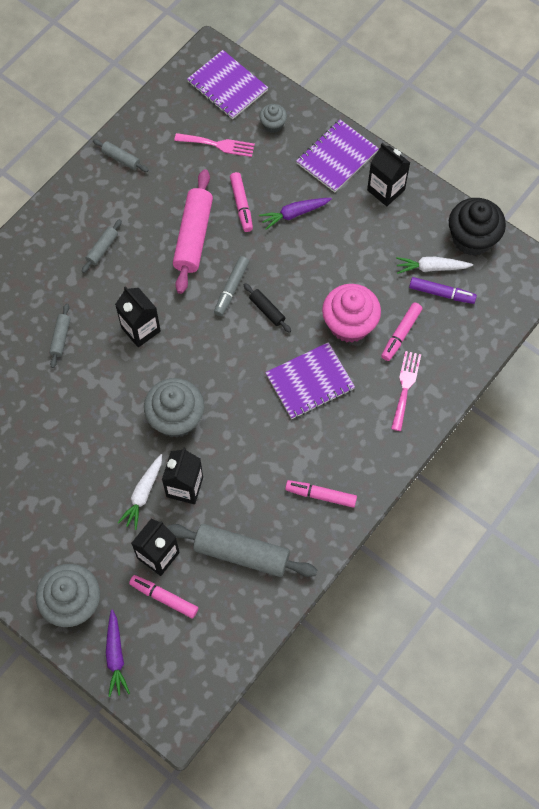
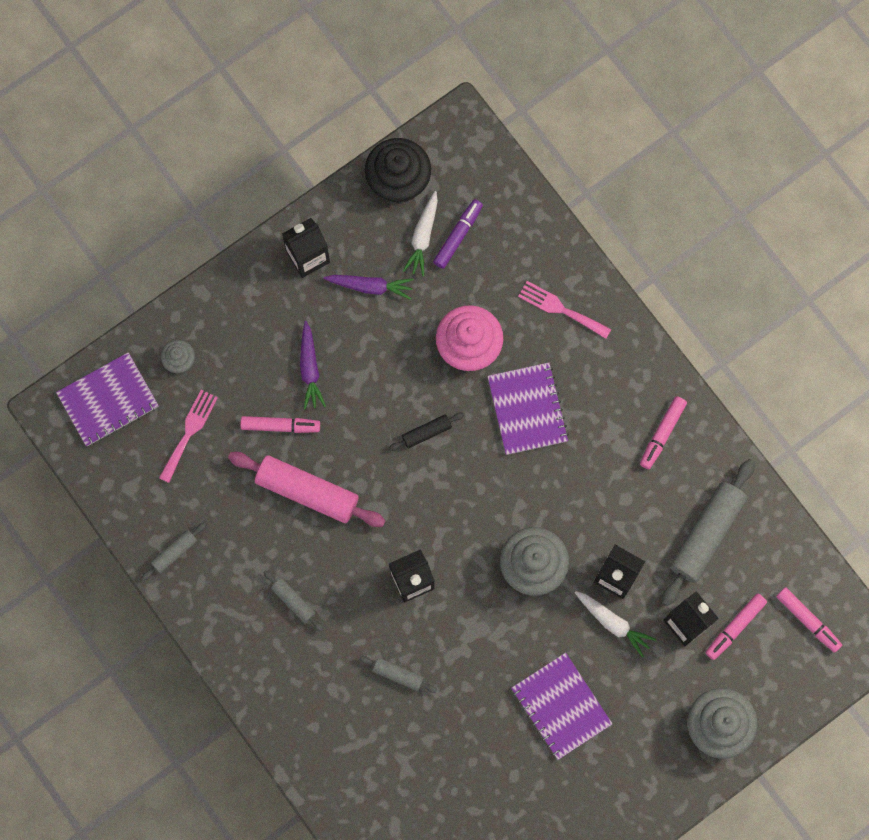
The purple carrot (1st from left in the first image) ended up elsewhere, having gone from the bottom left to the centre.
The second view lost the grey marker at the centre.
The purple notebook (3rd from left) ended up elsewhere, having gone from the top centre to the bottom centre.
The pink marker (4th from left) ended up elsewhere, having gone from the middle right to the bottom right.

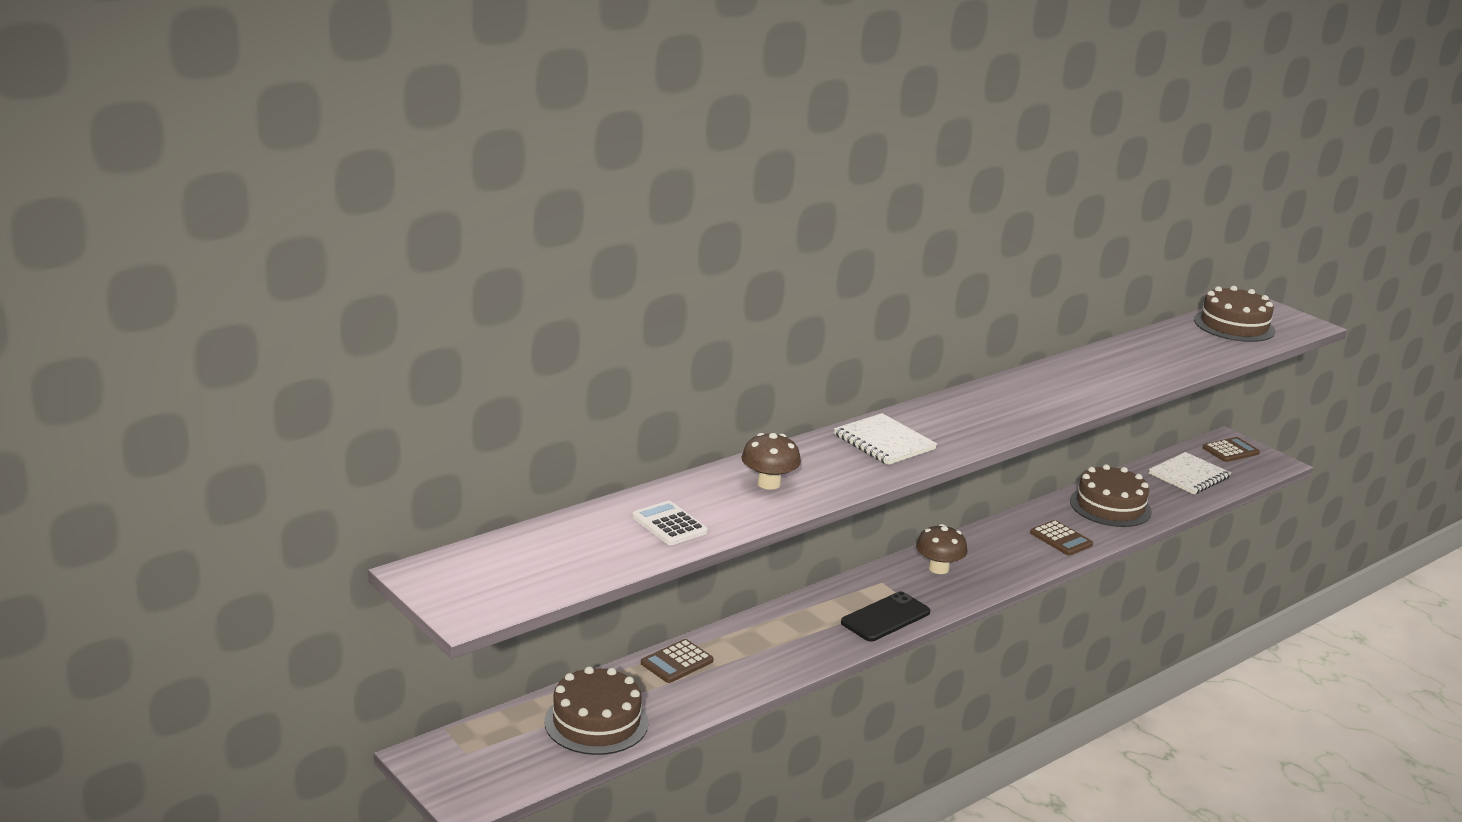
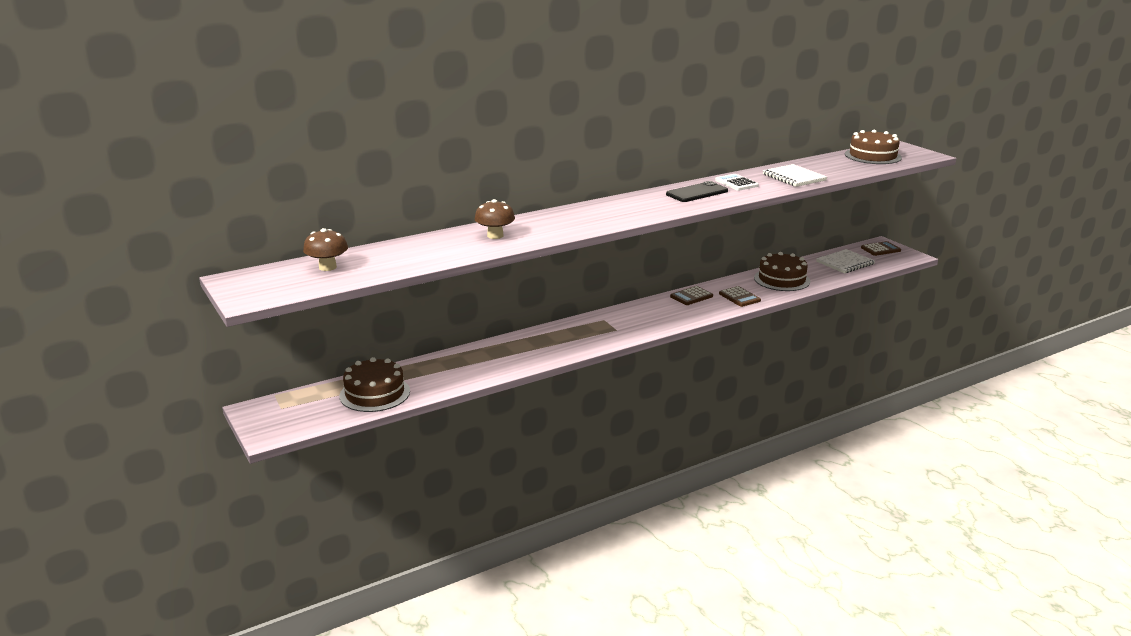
The white calculator ended up elsewhere, having gone from the centre to the top centre.
The brown calculator (1st from left) ended up elsewhere, having gone from the bottom centre to the centre.
The white notebook (1st from left) ended up elsewhere, having gone from the centre to the top right.
The black phone ended up elsewhere, having gone from the bottom centre to the top centre.
The brown mushroom (2nd from left in the first image) ended up elsewhere, having gone from the bottom centre to the middle left.

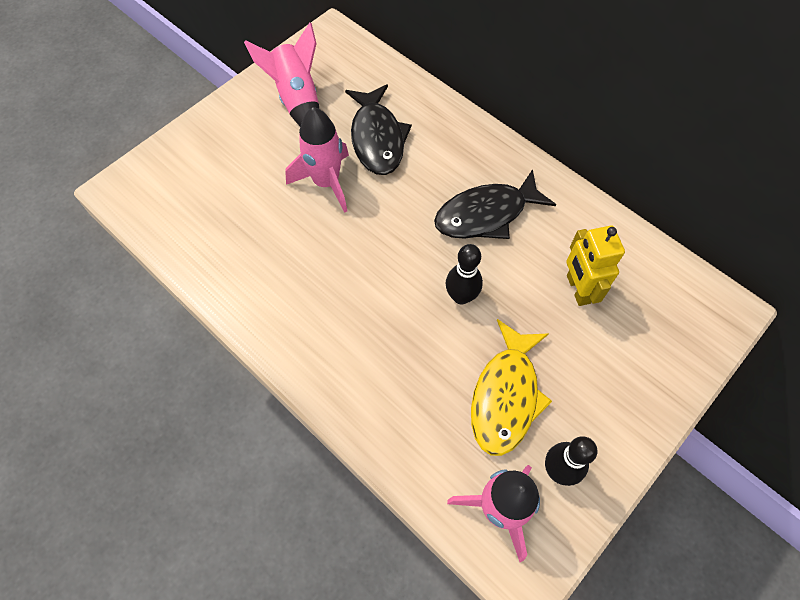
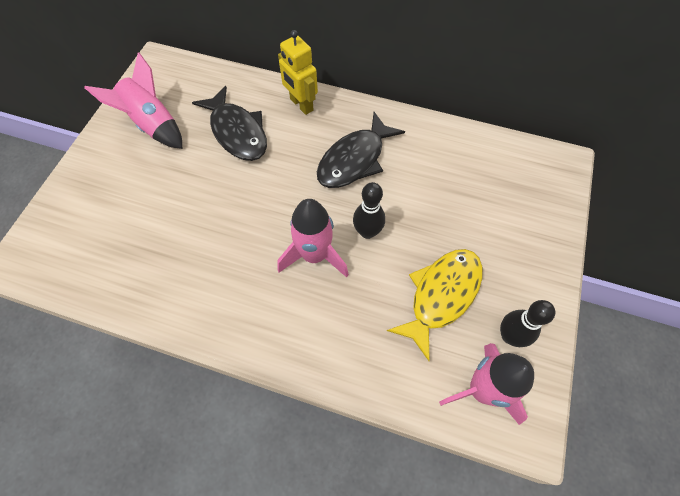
The pink rocket (2nd from left) ended up elsewhere, having gone from the top centre to the centre.
The yellow fish at the centre ended up facing another way, 135 degrees counterclockwise from before.
The yellow robot ended up elsewhere, having gone from the middle right to the top centre.

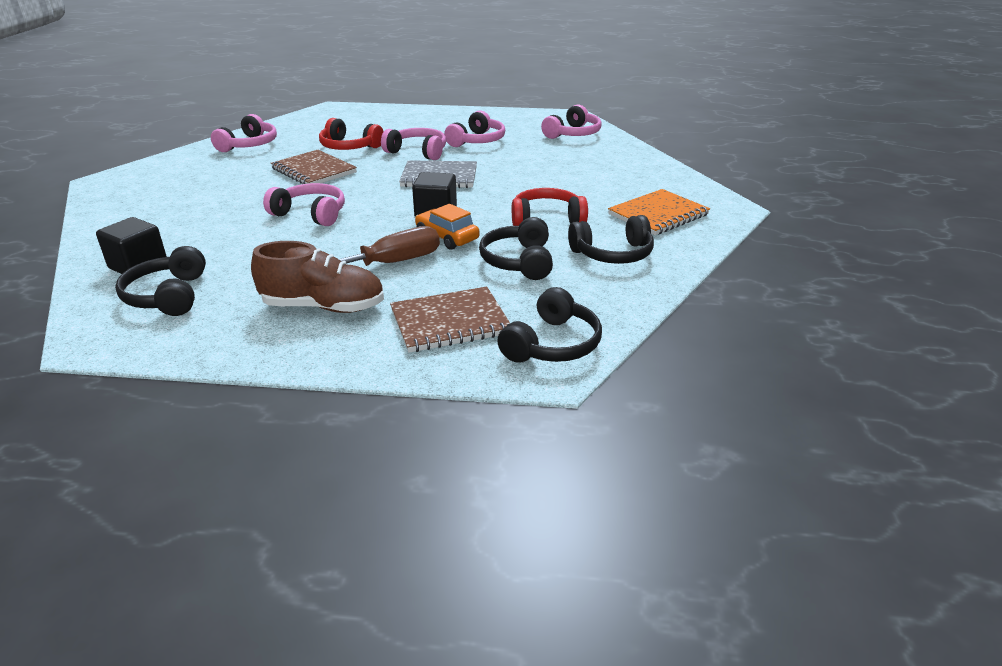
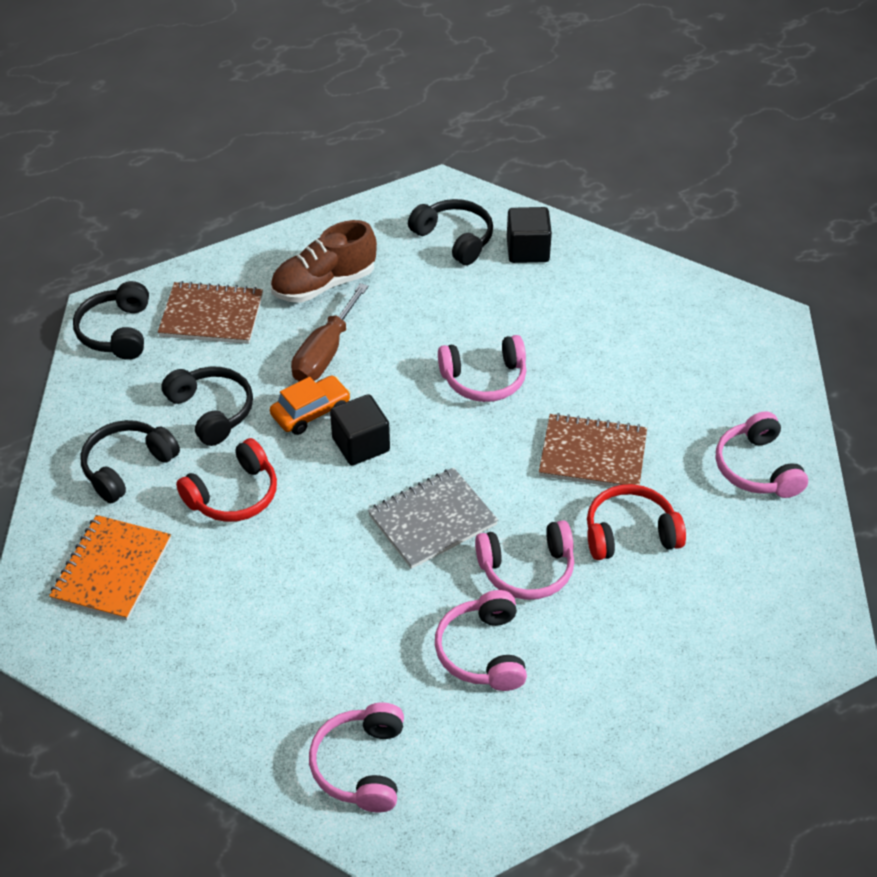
The brown notebook (2nd from left in the first image) at the centre ended up facing another way, 60 degrees clockwise from before.
The orange car at the centre ended up facing another way, 45 degrees counterclockwise from before.

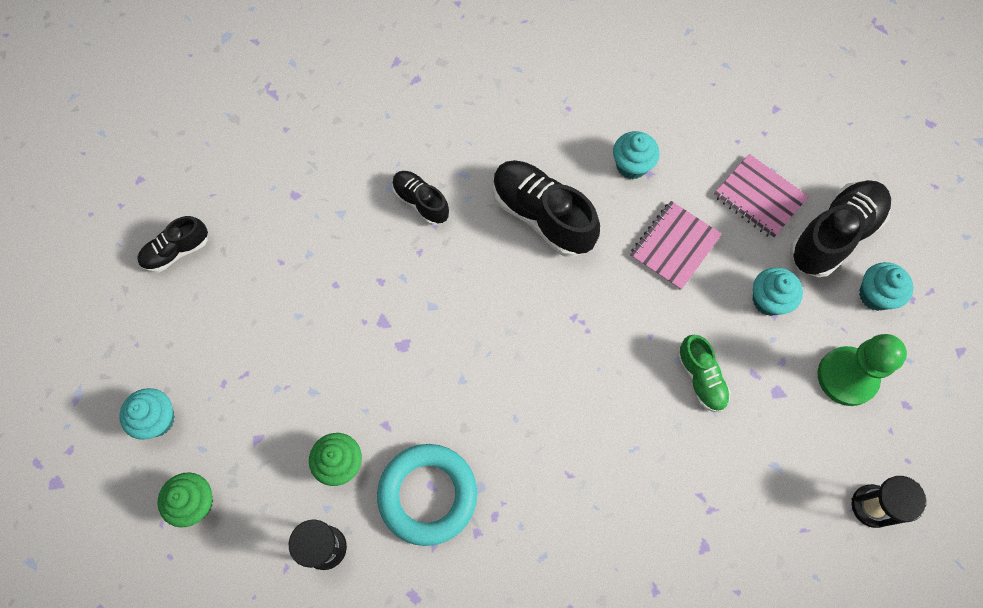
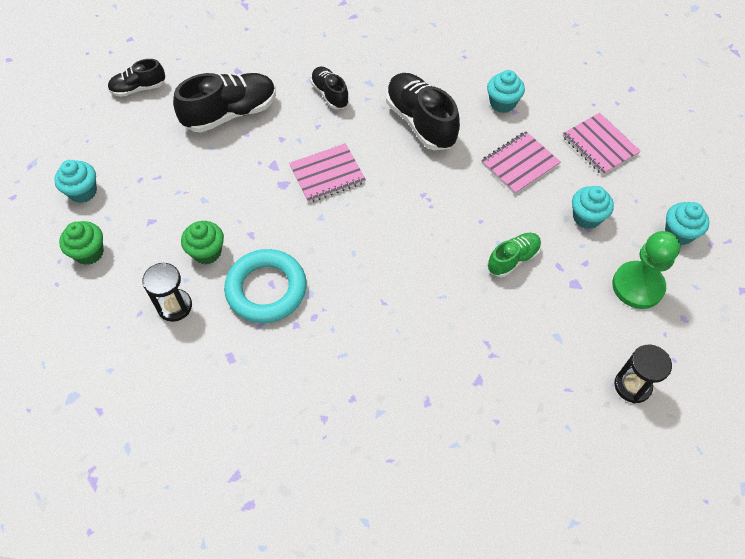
The green shoe at the middle right ended up facing another way, 120 degrees counterclockwise from before.
The black shoe (4th from left in the first image) ended up elsewhere, having gone from the middle right to the top left.
The second view gained the pink notebook (1st from left) at the top centre.

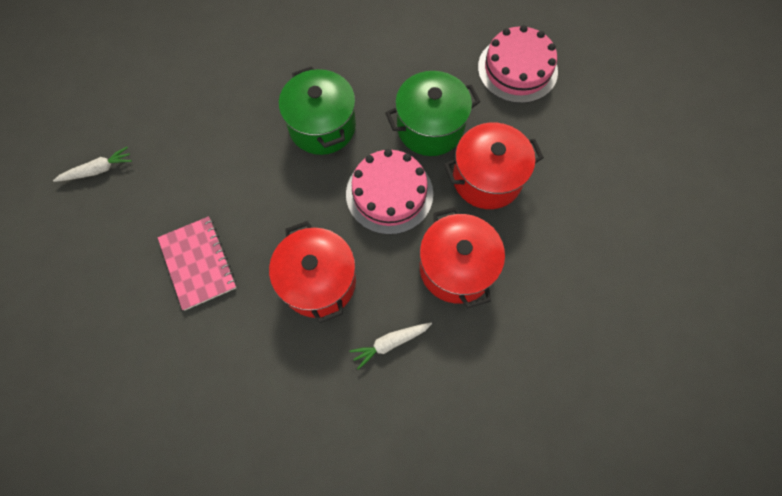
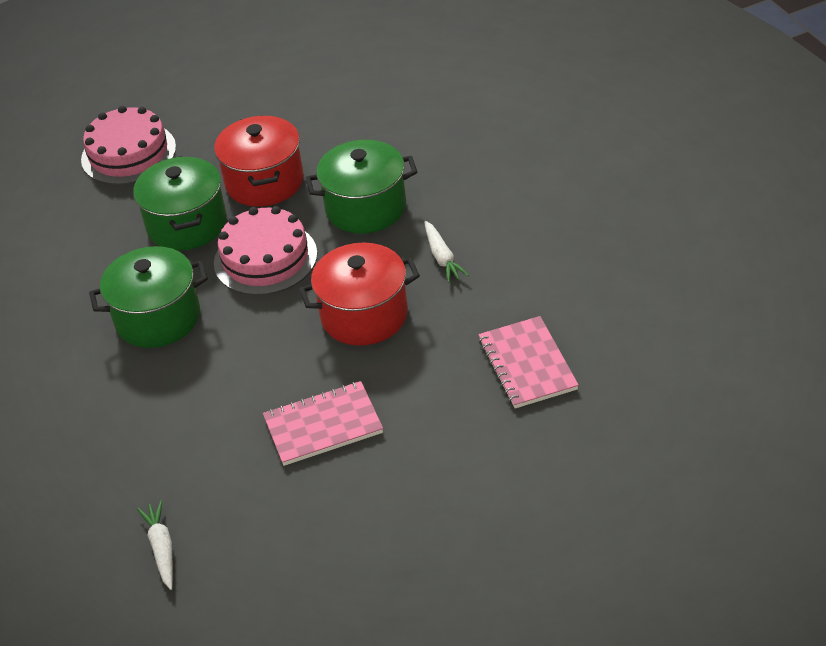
What was the red pot (2nd from left) at the centre turned into the green pot (3rd from left) at the top centre.
The second view gained the pink notebook (2nd from left) at the centre.

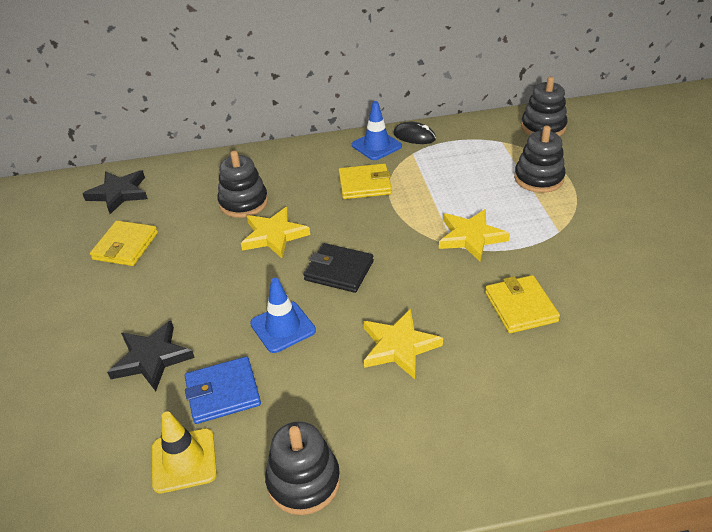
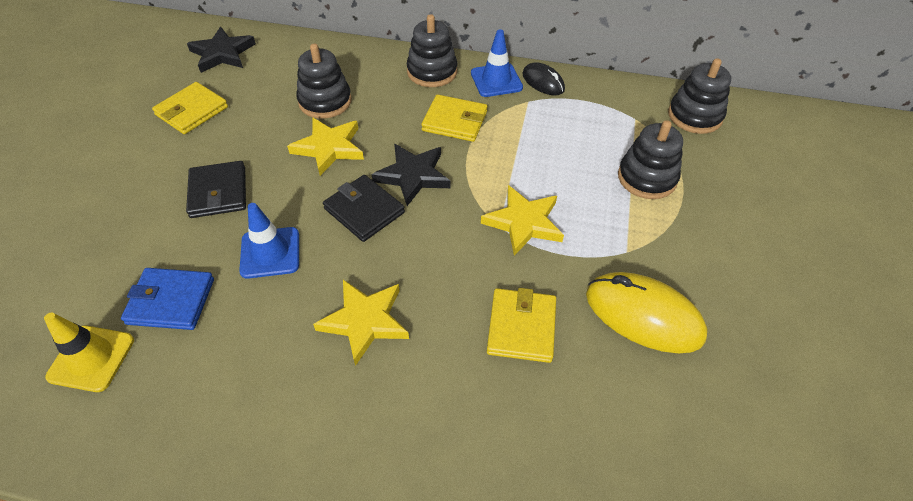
The black star (2nd from left) ended up elsewhere, having gone from the bottom left to the centre.
The black stacking toy (2nd from left) ended up elsewhere, having gone from the bottom centre to the top centre.
The second view gained the black wallet (1st from left) at the middle left.
The second view gained the yellow mouse at the middle right.

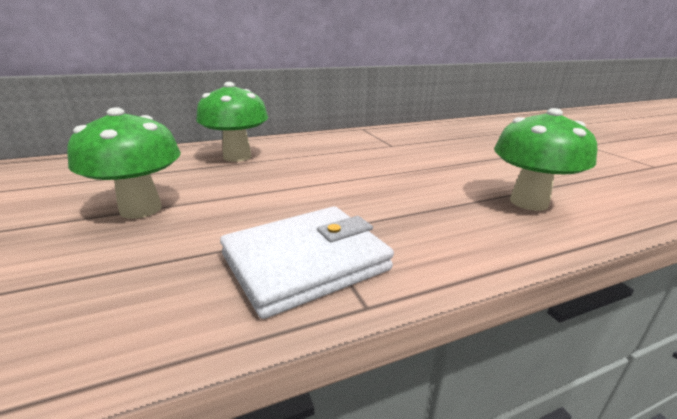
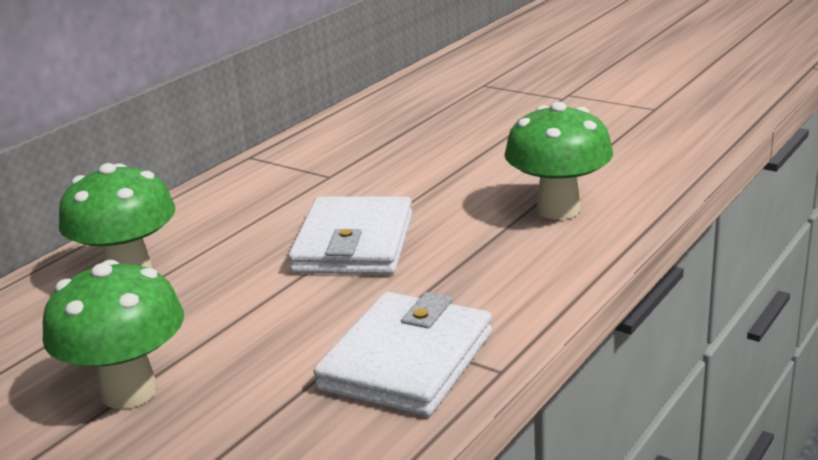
The second view gained the white wallet (1st from left) at the centre.

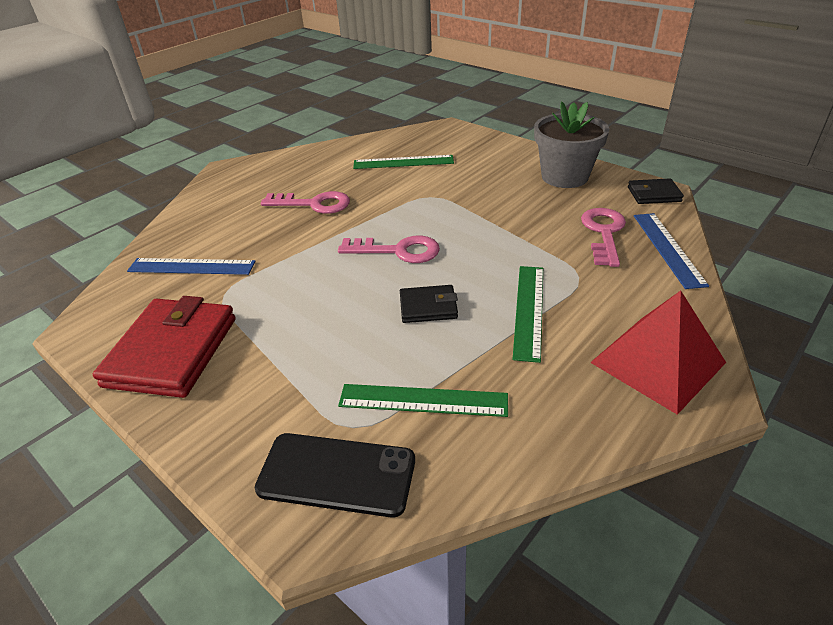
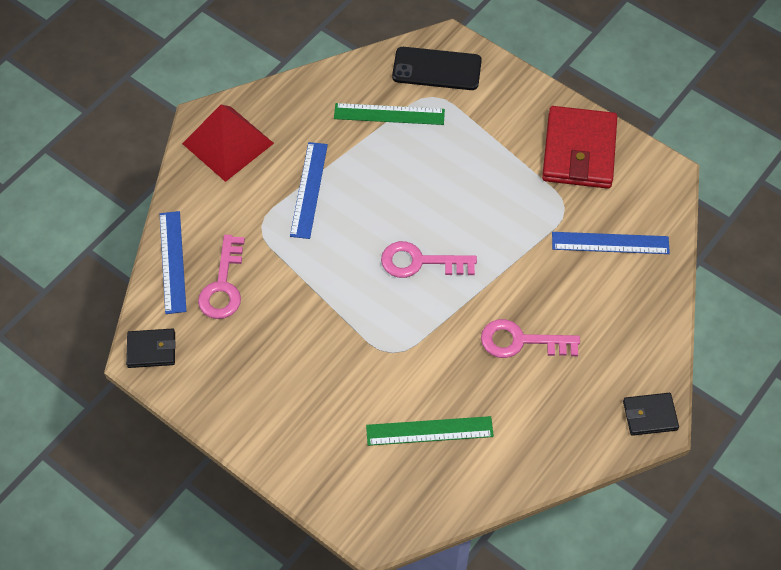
The black wallet (1st from left in the first image) ended up elsewhere, having gone from the centre to the bottom right.
What was the green ruler (3rd from left) at the centre turned into the blue ruler (2nd from left) at the centre.
The second view lost the grey flower pot at the top right.

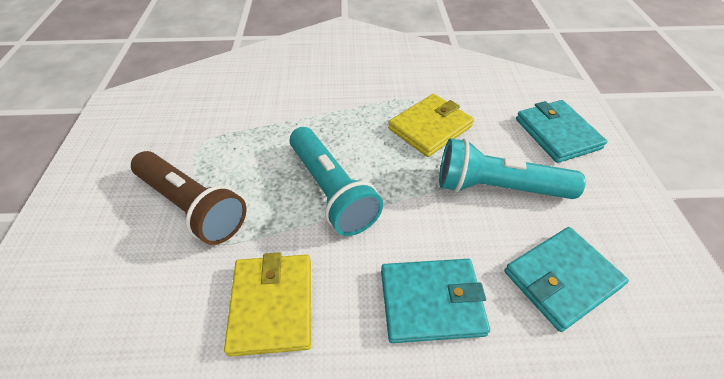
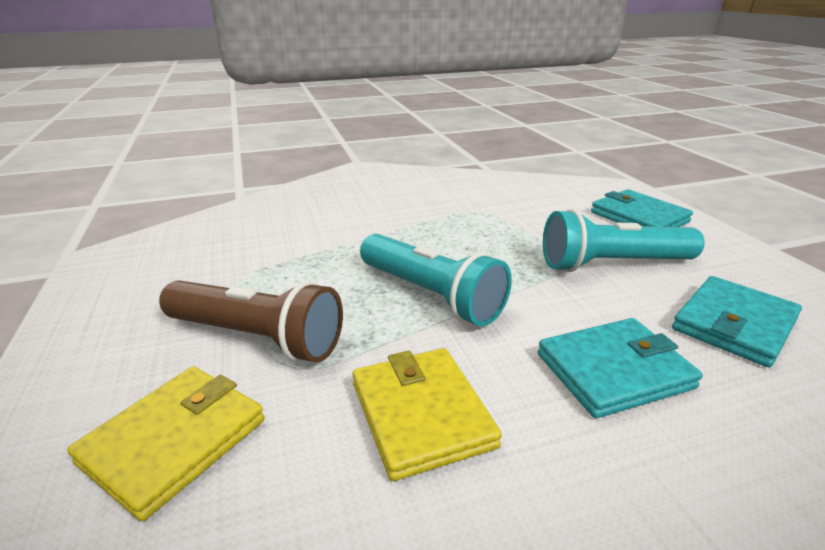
The yellow wallet (2nd from left in the first image) ended up elsewhere, having gone from the top centre to the bottom left.

